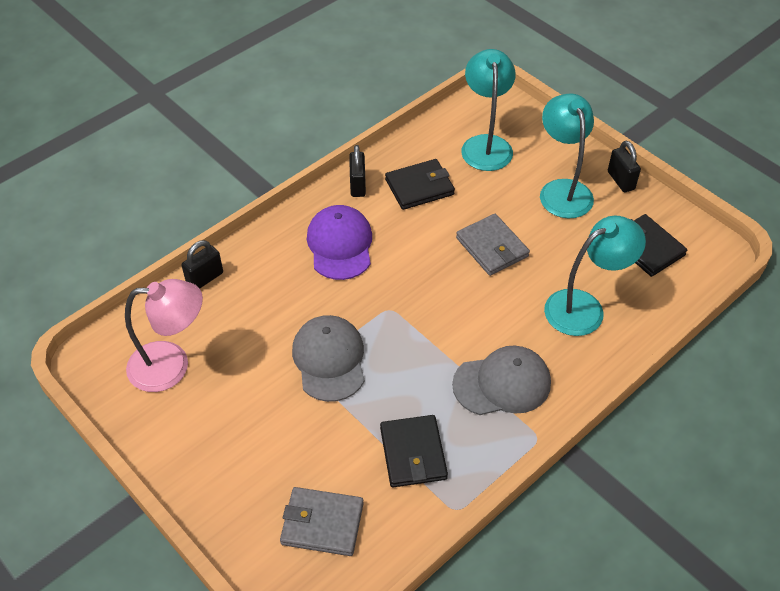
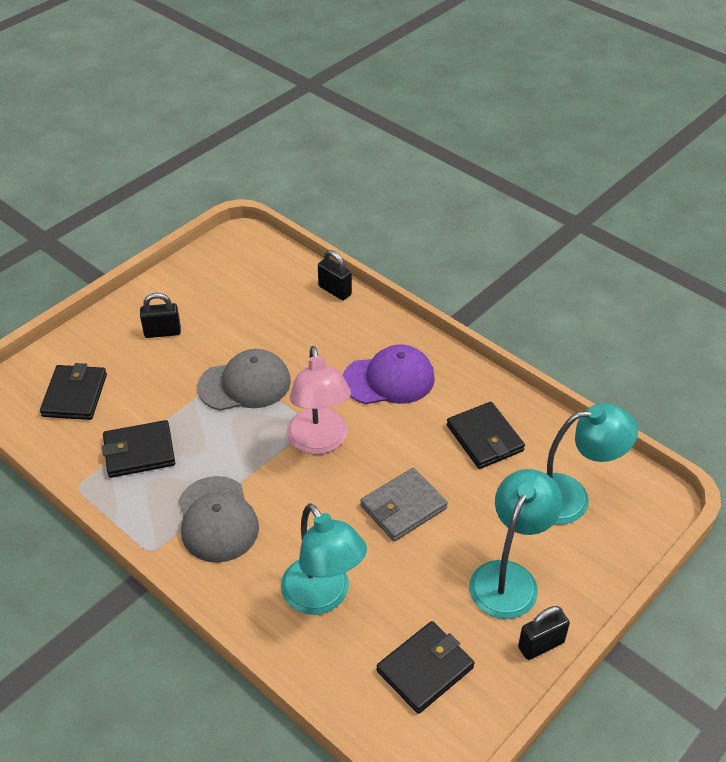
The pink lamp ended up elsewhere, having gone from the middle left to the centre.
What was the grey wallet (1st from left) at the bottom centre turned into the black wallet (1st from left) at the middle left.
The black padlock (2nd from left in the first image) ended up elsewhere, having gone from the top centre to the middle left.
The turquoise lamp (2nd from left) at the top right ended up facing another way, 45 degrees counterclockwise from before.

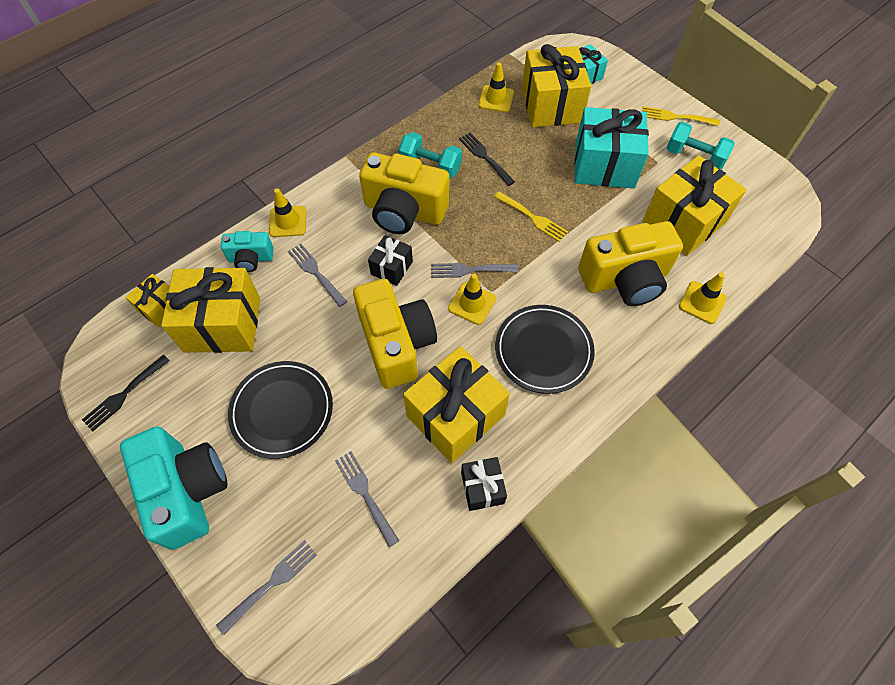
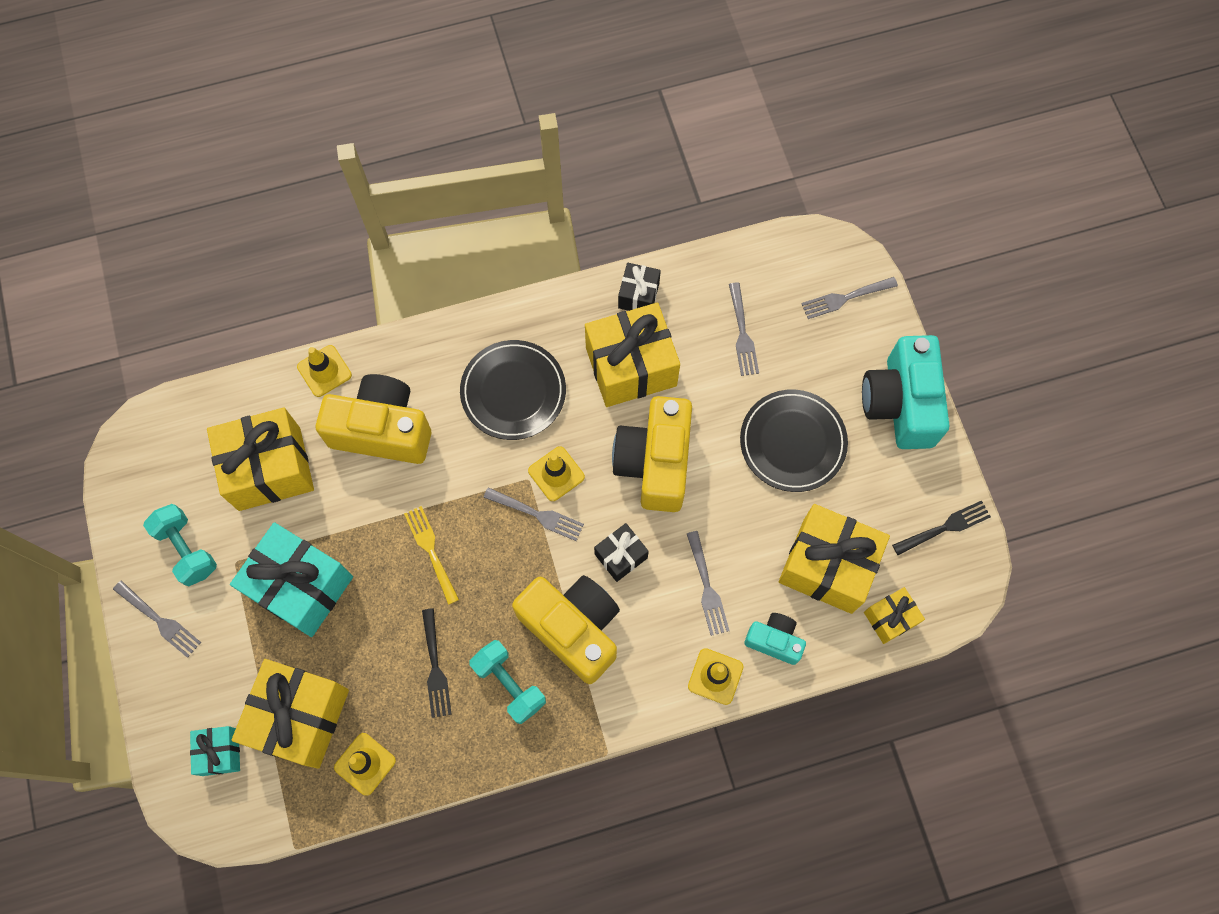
What was the yellow fork (2nd from left) at the top right turned into the grey fork (1st from left) at the bottom left.

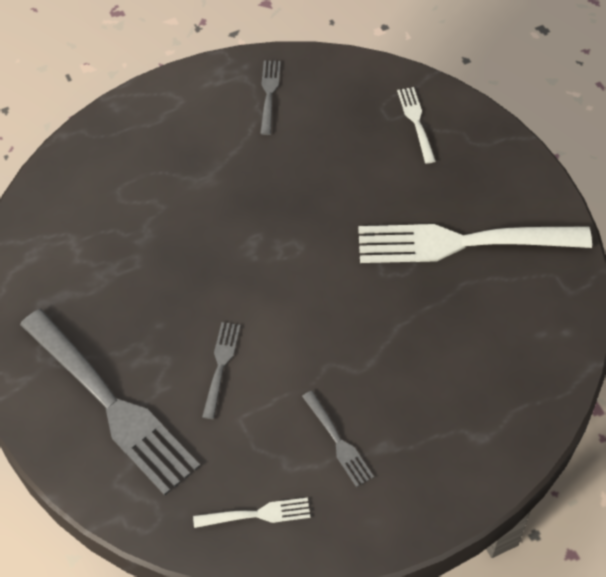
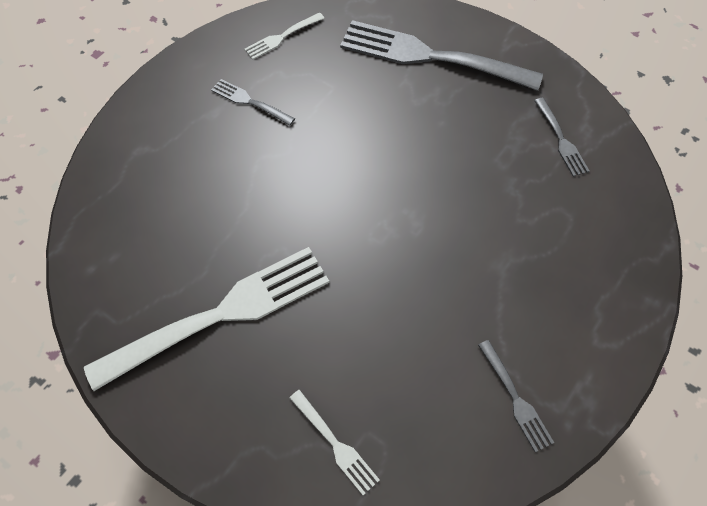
The grey fork (2nd from left in the first image) ended up elsewhere, having gone from the centre to the top right.

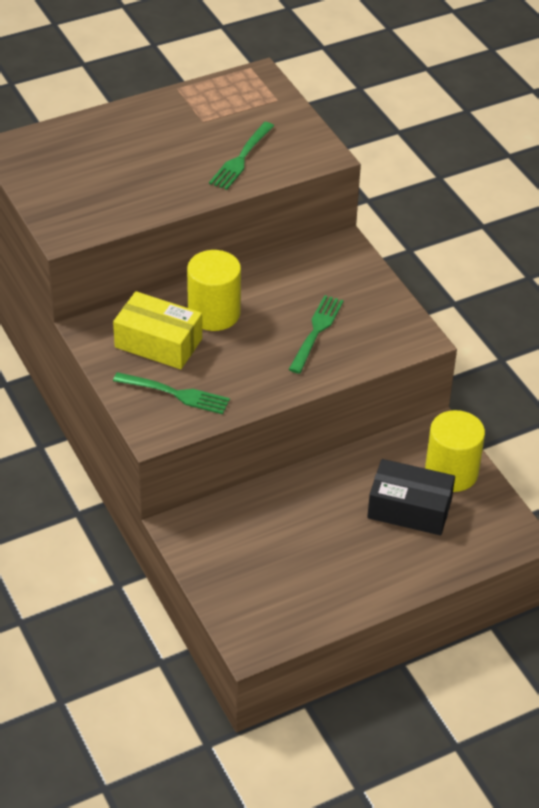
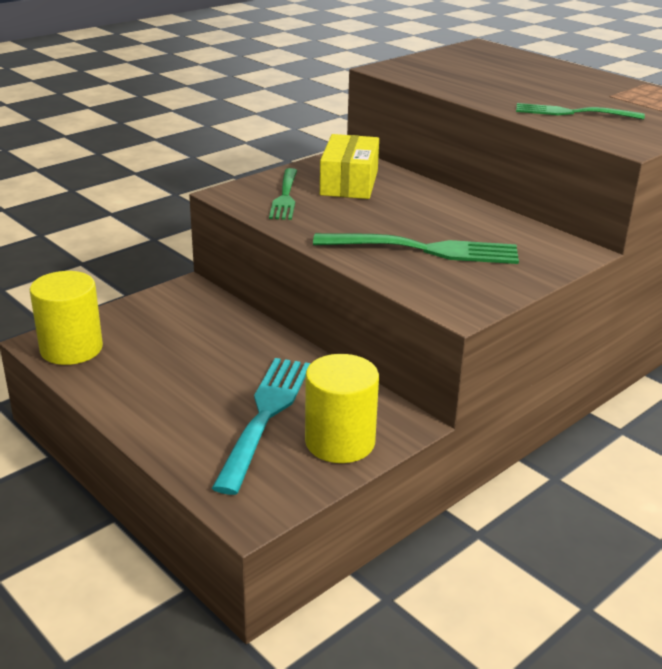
The yellow cylinder (1st from left) ended up elsewhere, having gone from the centre to the middle left.
The size of the green fork (3rd from left in the first image) at the centre changed by a factor of 1.52.
Where the black box stood at the middle right, the turquoise fork came to stand at the centre.

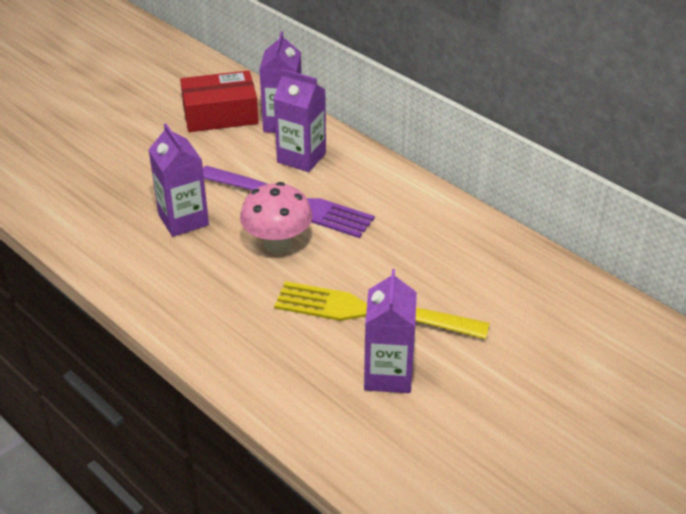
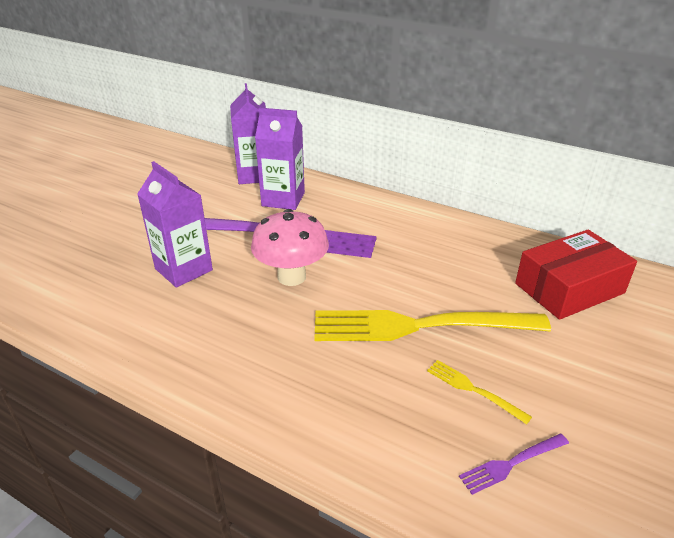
The red box ended up elsewhere, having gone from the top left to the middle right.
Where the purple carton (4th from left) stood at the centre, the yellow fork (2nd from left) came to stand at the bottom right.
The second view gained the purple fork (2nd from left) at the bottom right.

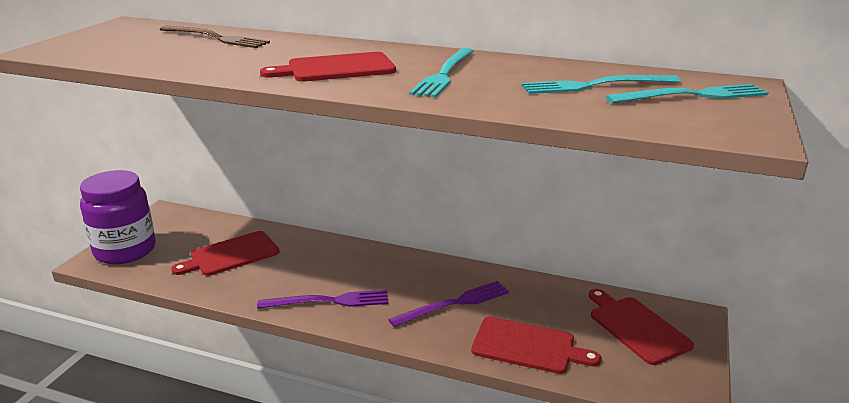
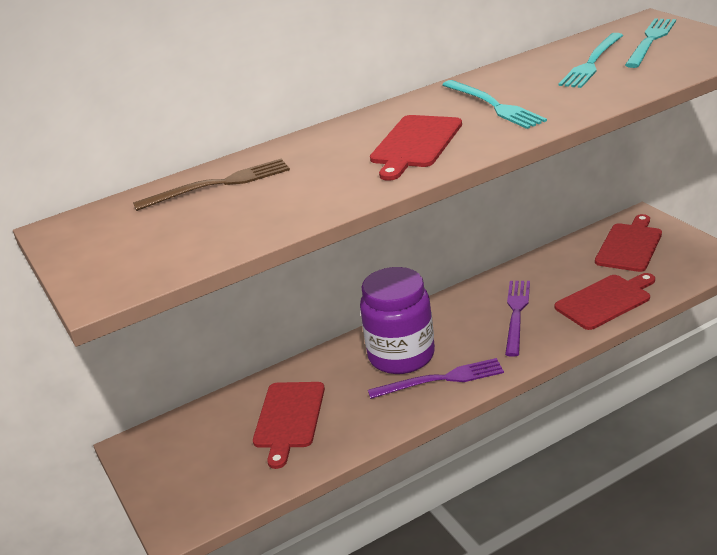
The purple jar ended up elsewhere, having gone from the middle left to the centre.
The purple fork (1st from left) at the bottom centre ended up facing another way, 45 degrees clockwise from before.
The red cutting board (4th from left) at the bottom right ended up facing another way, 105 degrees clockwise from before.

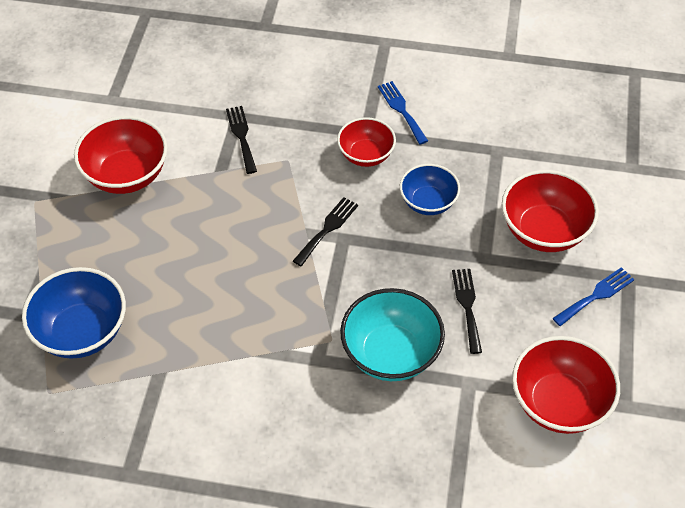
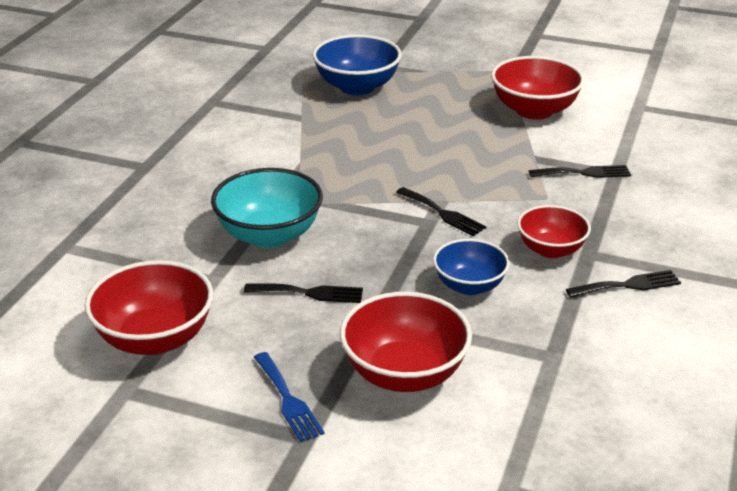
What was the blue fork (1st from left) at the top centre turned into the black fork (4th from left) at the middle right.

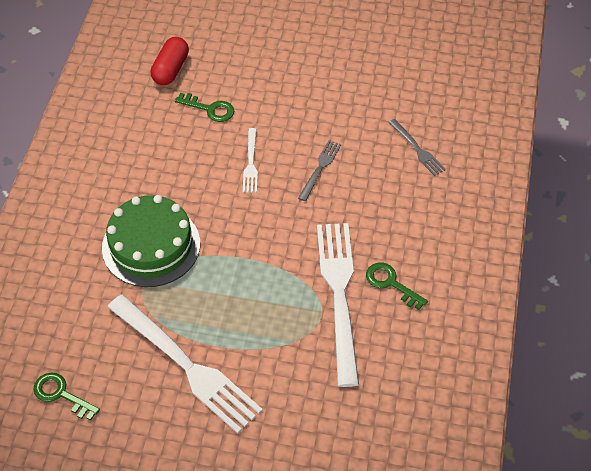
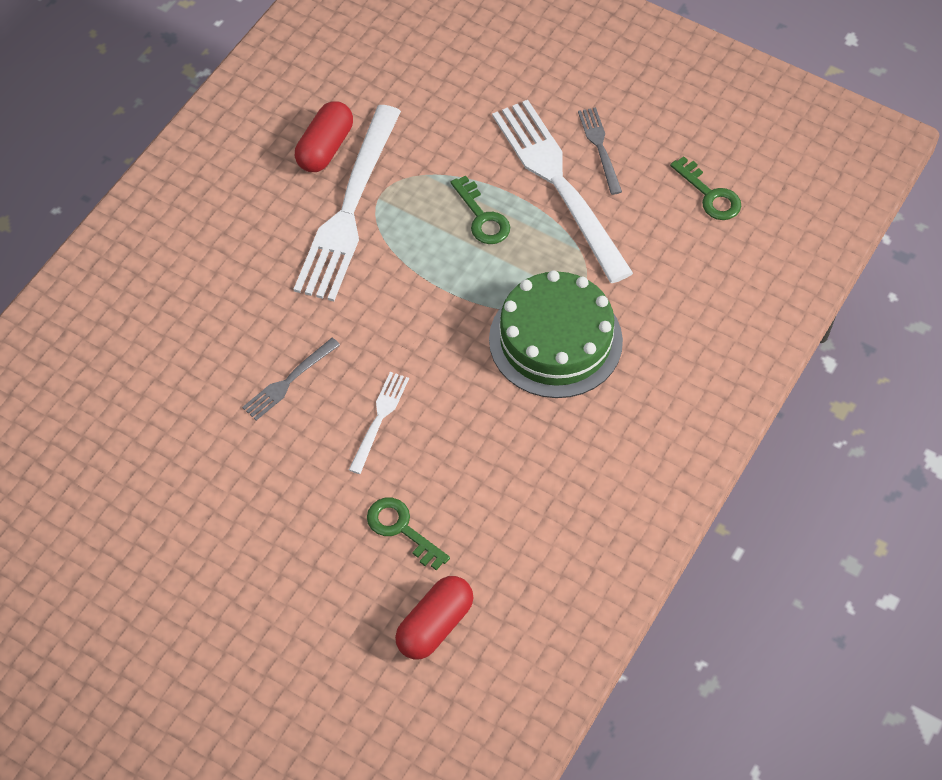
The green key (3rd from left in the first image) ended up elsewhere, having gone from the middle right to the top centre.
The grey fork (2nd from left) ended up elsewhere, having gone from the top right to the top centre.
The second view gained the red capsule (1st from left) at the top centre.

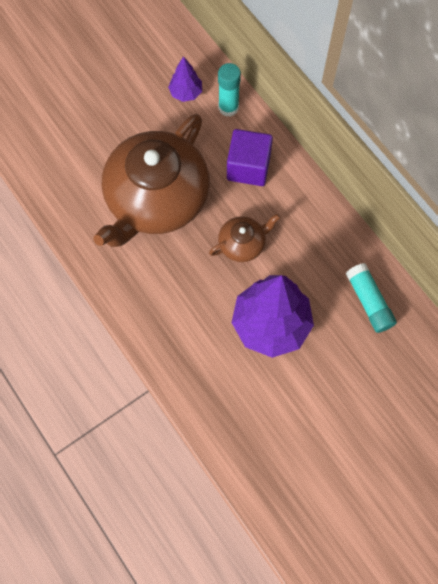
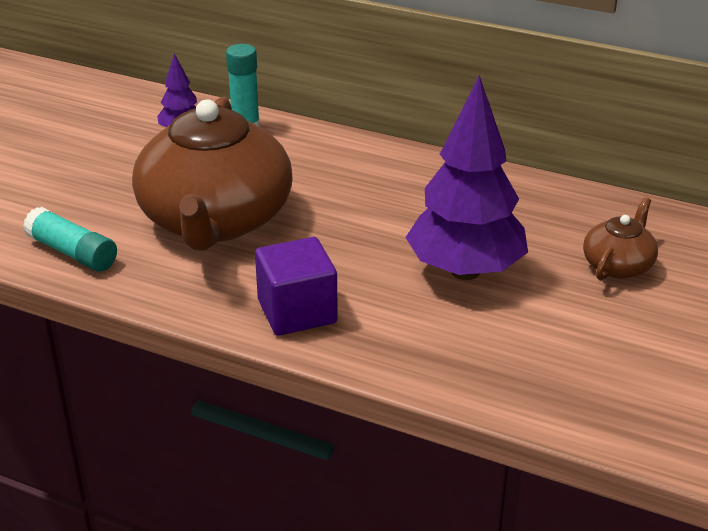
The brown teapot (2nd from left) ended up elsewhere, having gone from the centre to the middle right.
The purple cube ended up elsewhere, having gone from the top centre to the centre.
The turquoise glue stick (2nd from left in the first image) ended up elsewhere, having gone from the middle right to the middle left.

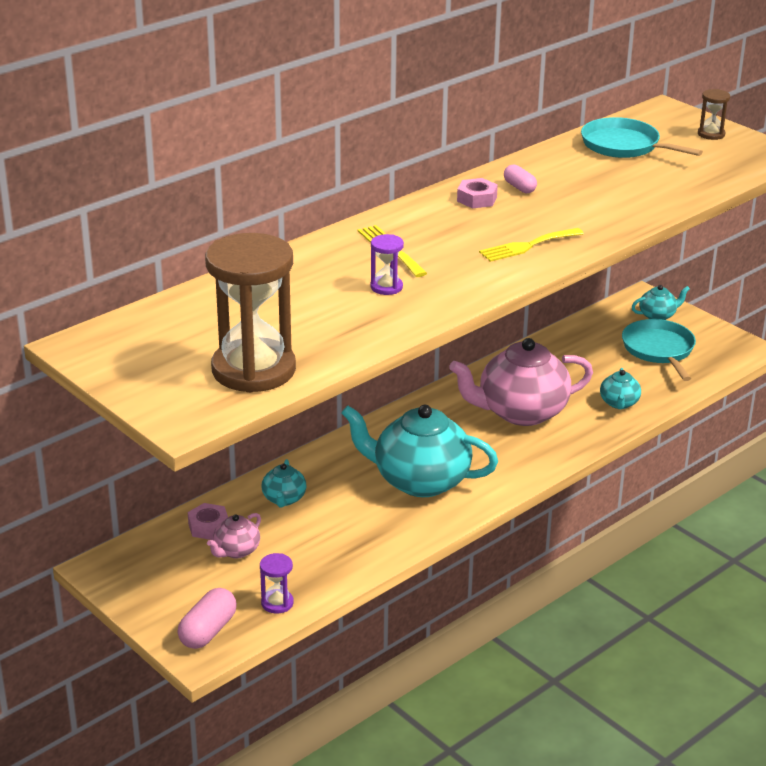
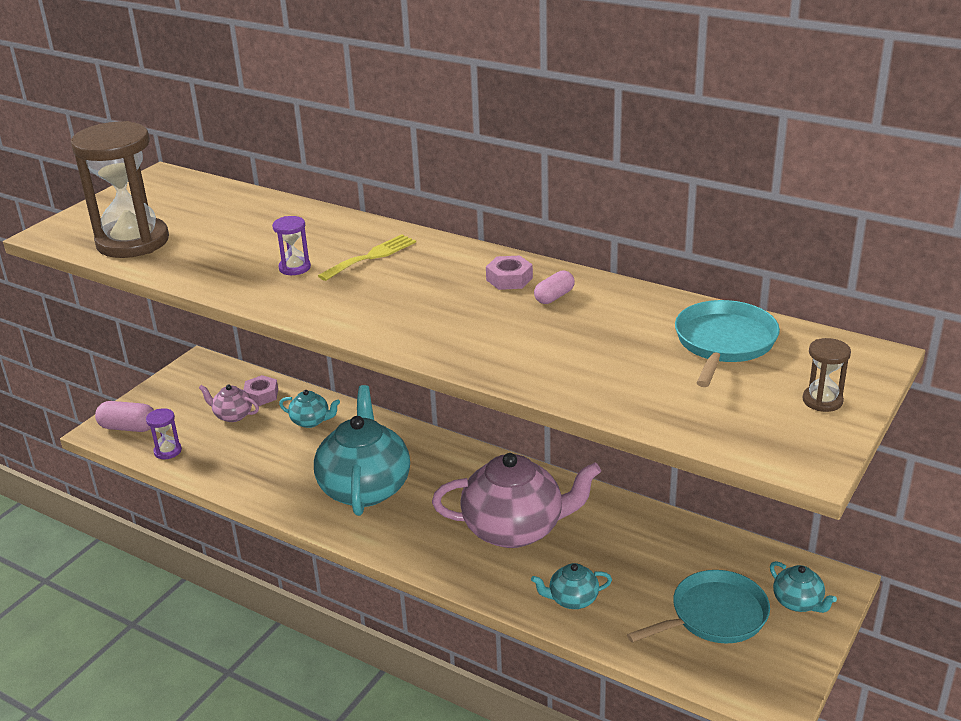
The turquoise teapot (1st from left) at the centre ended up facing another way, 150 degrees counterclockwise from before.
The pink teapot (2nd from left) at the middle right ended up facing another way, 120 degrees clockwise from before.
The second view lost the yellow fork (2nd from left) at the top right.

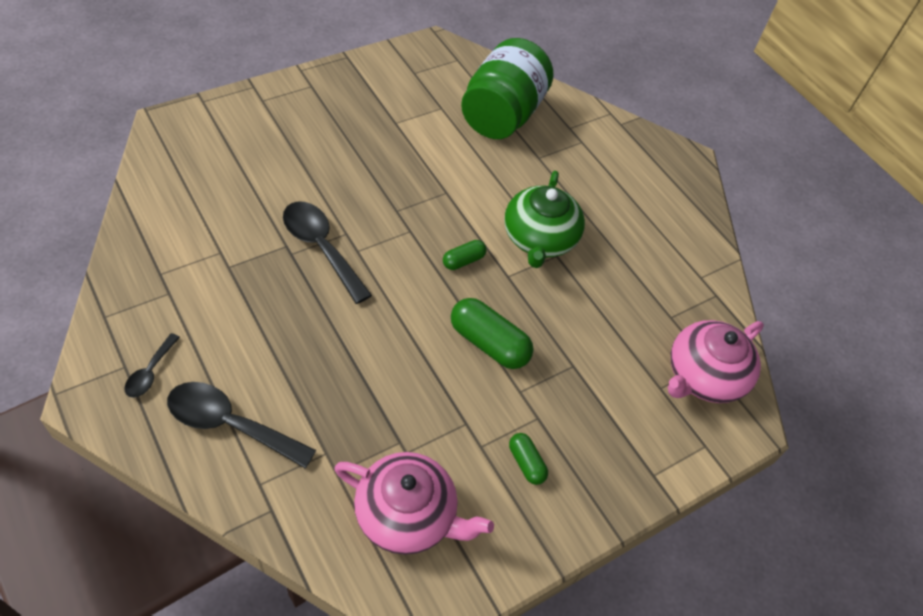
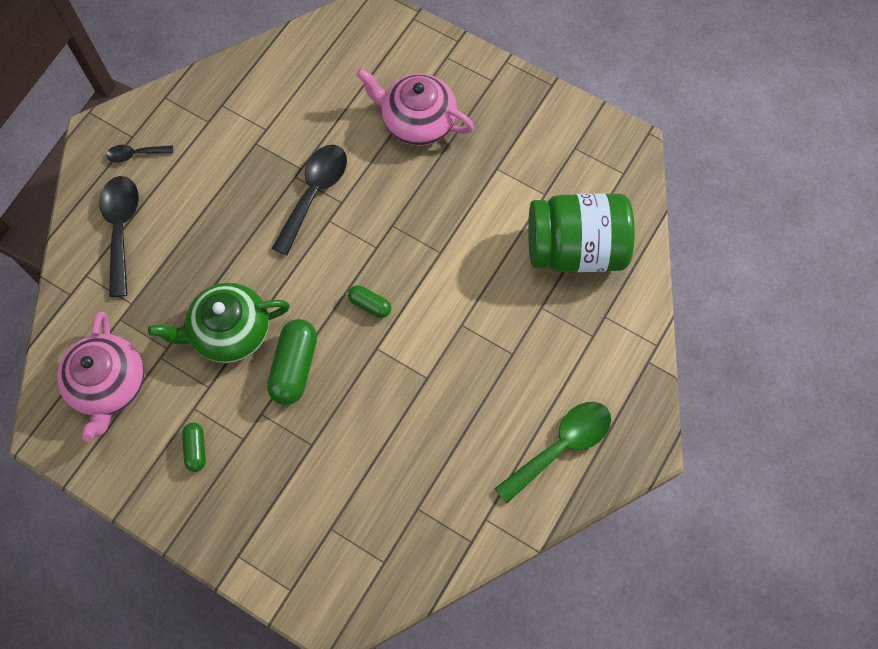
The green teapot ended up elsewhere, having gone from the centre to the middle left.
The green capsule (3rd from left in the first image) at the bottom centre ended up facing another way, 45 degrees counterclockwise from before.
The pink teapot (2nd from left) ended up elsewhere, having gone from the middle right to the top centre.
The second view gained the green spoon at the bottom centre.

